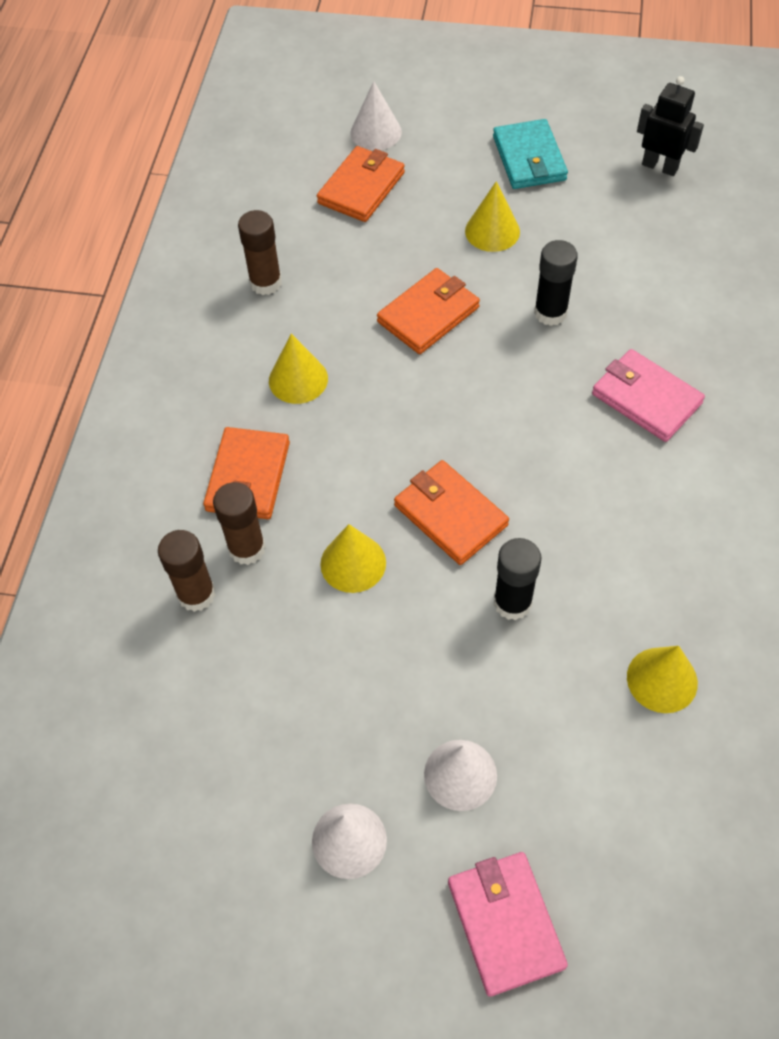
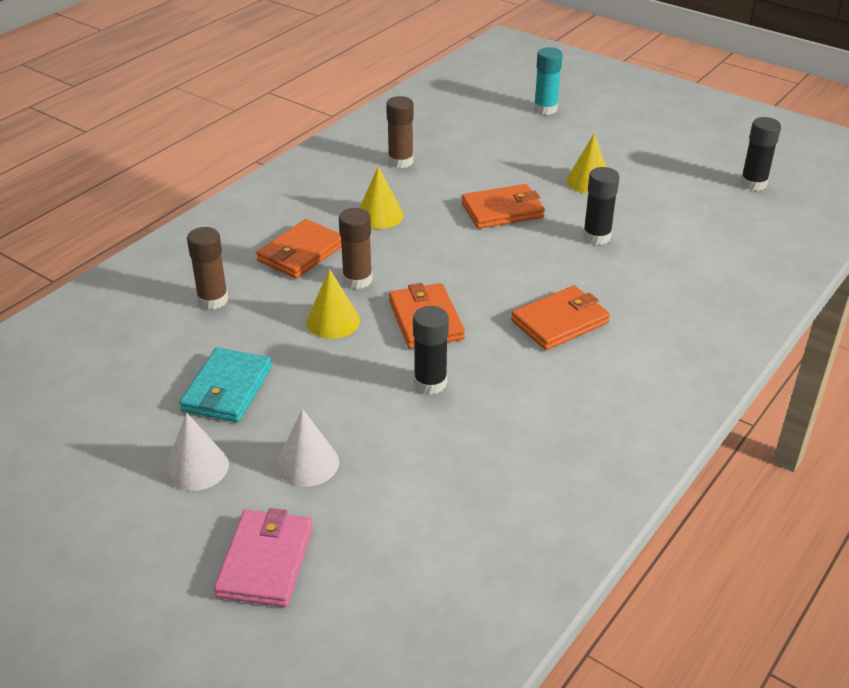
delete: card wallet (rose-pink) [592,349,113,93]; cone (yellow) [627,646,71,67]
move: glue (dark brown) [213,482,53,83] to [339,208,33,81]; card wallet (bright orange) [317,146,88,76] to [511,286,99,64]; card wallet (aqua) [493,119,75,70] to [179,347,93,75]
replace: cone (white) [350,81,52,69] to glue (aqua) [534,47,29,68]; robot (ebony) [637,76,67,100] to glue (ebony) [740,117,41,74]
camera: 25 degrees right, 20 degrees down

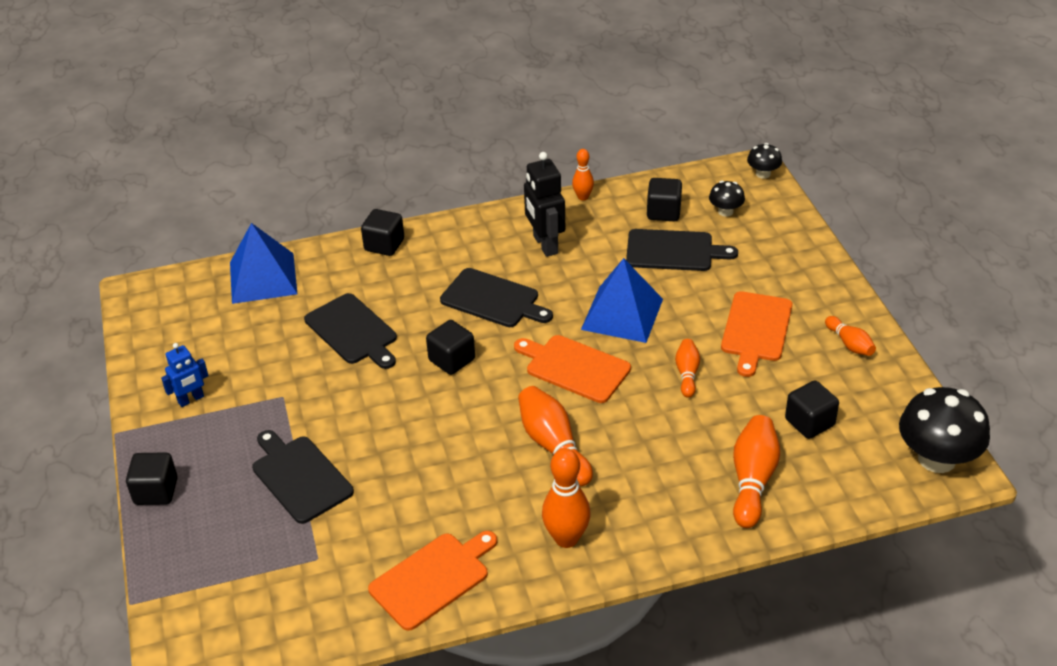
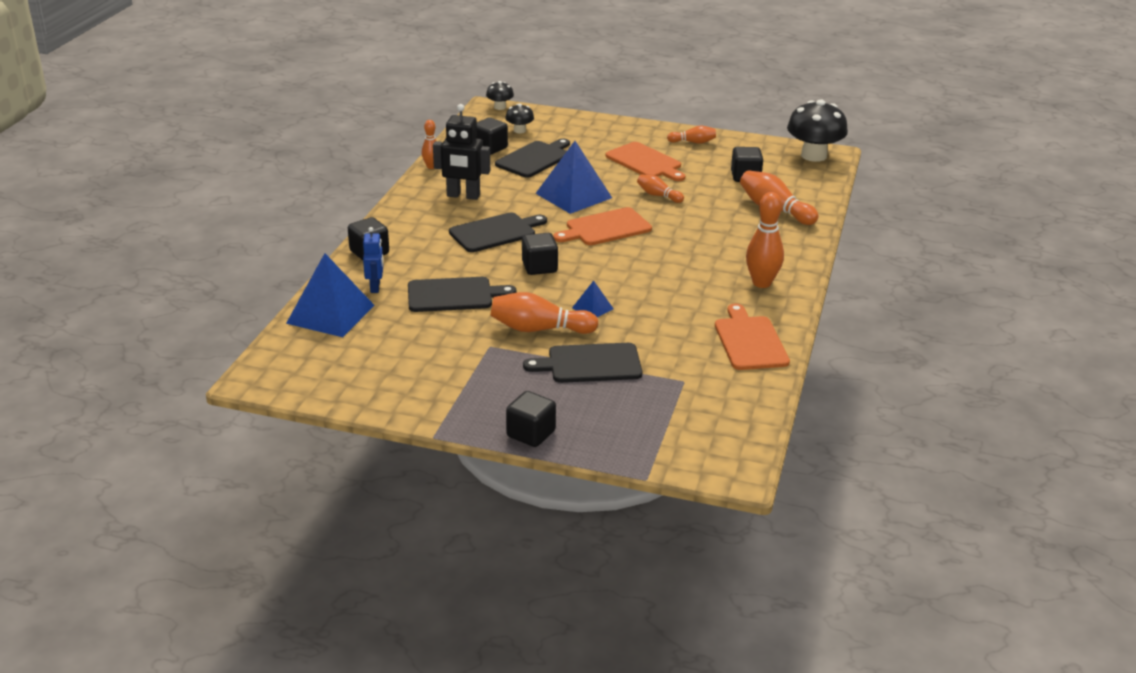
insert: solid pyramid (cobalt) [572,281,42,36]
move: robot (cobalt) [161,343,48,64] to [363,227,20,66]; skittle (bright orange) [518,386,75,100] to [490,292,109,42]
camera: 60 degrees left, 10 degrees down

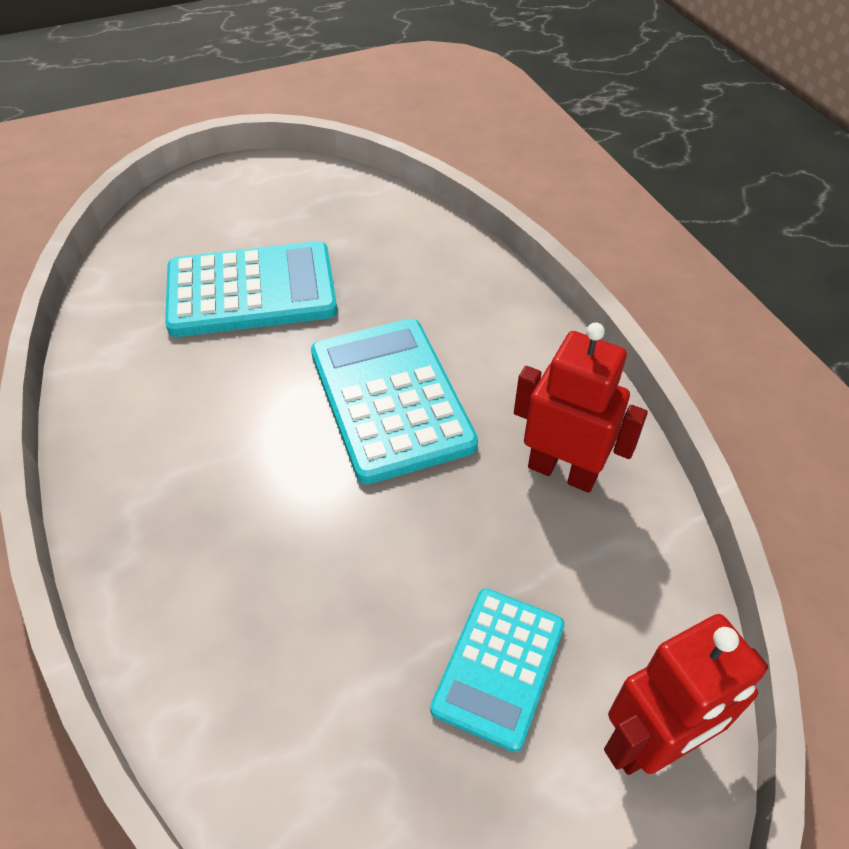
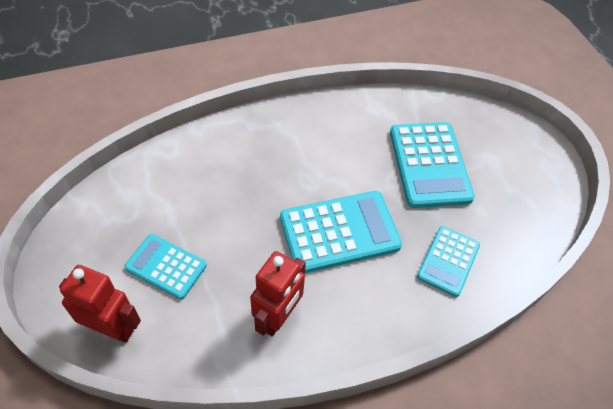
insert: pocket calculator (aqua) [417,226,63,71]
rotate: robot (crimson) [604,614,164,161] = [59,265,82,78] 135 degrees clockwise
camera: 90 degrees right, 5 degrees up

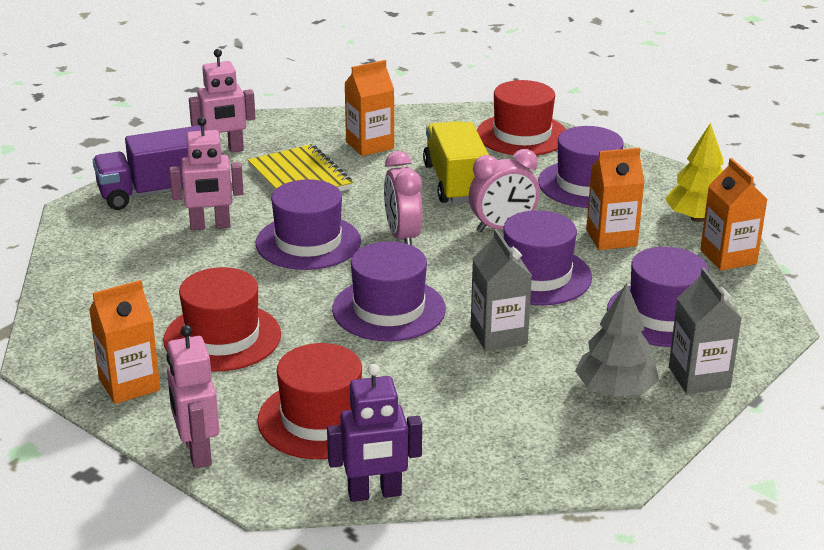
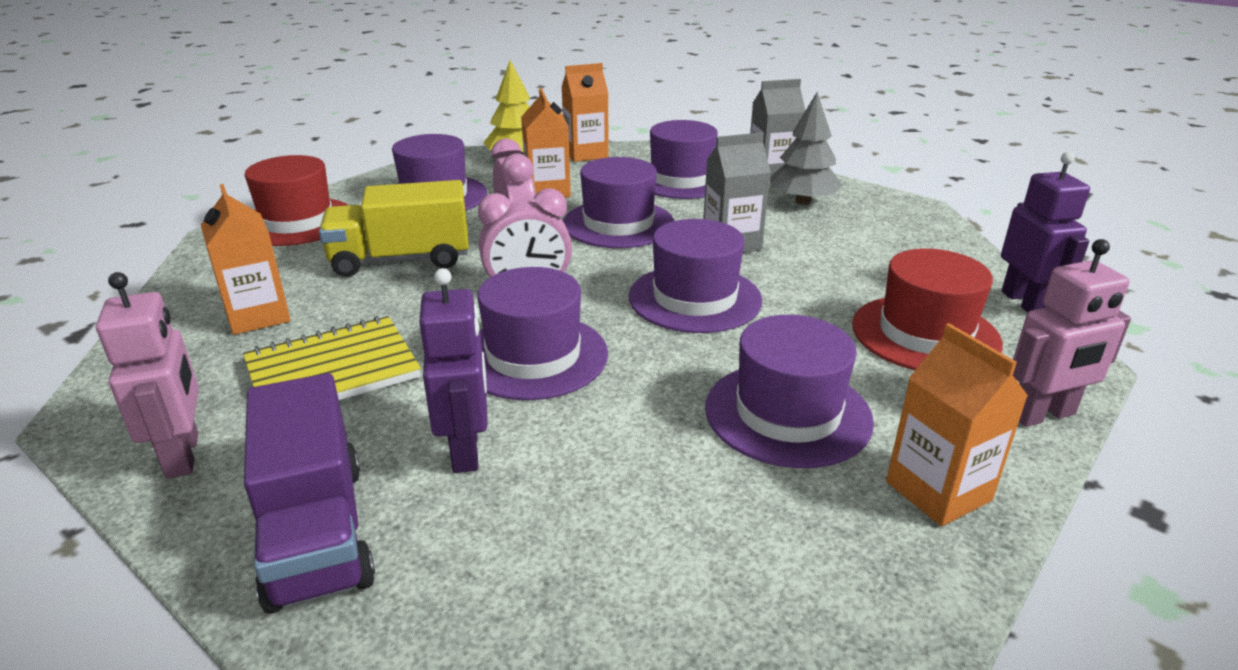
recolor: top hat (crimson) [163,267,118,104] to top hat (purple) [705,315,169,153]; robot (rose-pink) [169,117,75,113] to robot (purple) [419,268,69,205]
camera: 90 degrees left, 0 degrees up

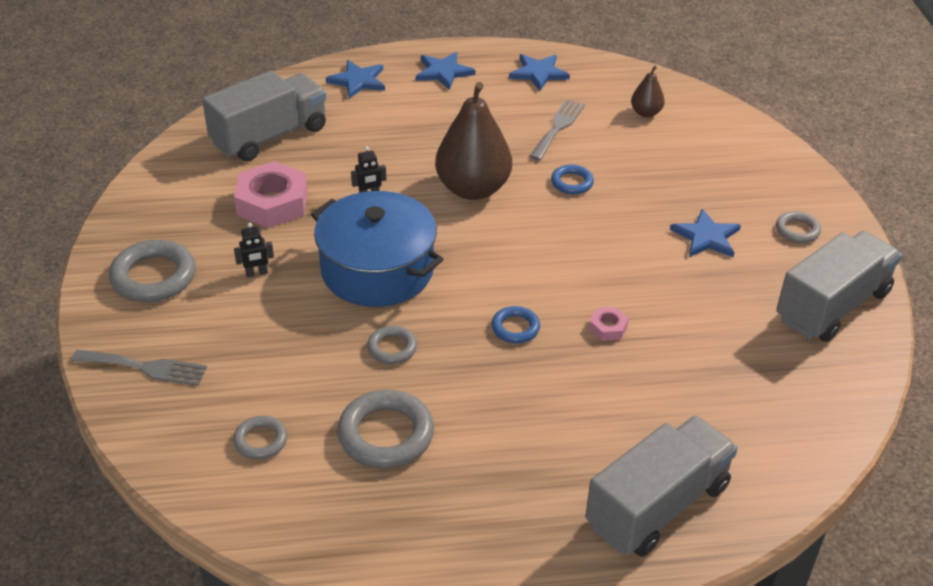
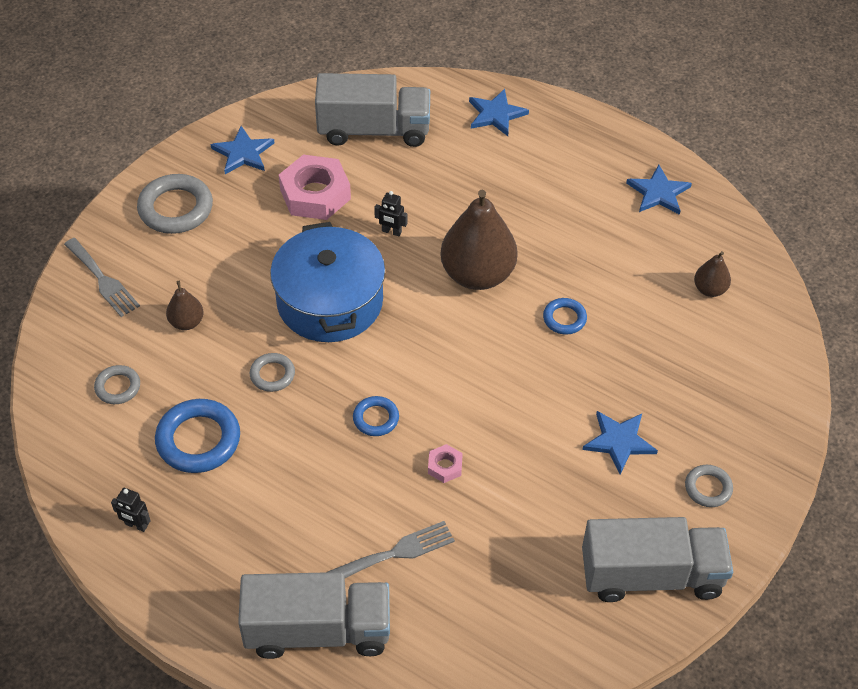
insert: pear fruit (dark brown) [166,281,38,49]
move: robot (ebony) [234,223,40,55] to [111,488,40,44]; star shape (cobalt) [416,52,59,38] to [210,126,65,48]; dinner fork (grey) [529,99,56,62] to [328,521,127,57]
recolor: torus (grey) [337,390,97,79] to torus (cobalt) [155,399,85,74]
camera: 40 degrees right, 10 degrees up

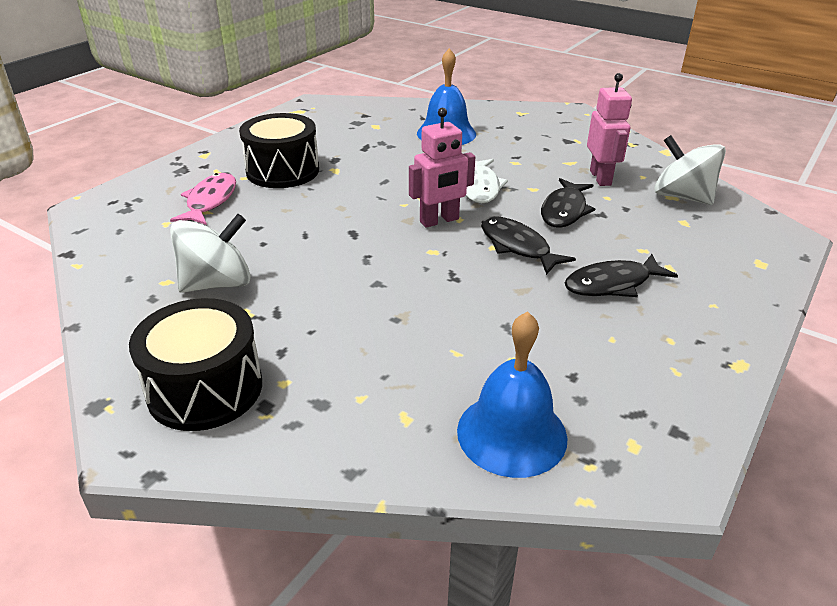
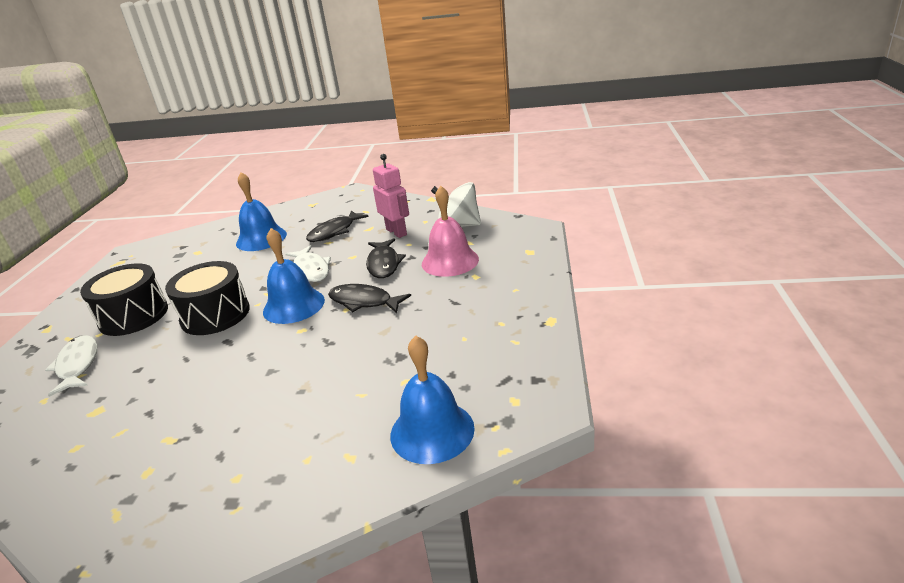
delete: toy top (white) [170,214,81,79]
insert: hand bell (rose-pink) [422,186,57,91]
move: toy drum (ebony) [129,298,133,133] to [165,261,85,74]; toy fish (ebony) [565,254,113,43] to [306,210,63,32]
replace: robot (rose-pink) [409,108,66,120] to hand bell (cobalt) [263,228,62,96]
recolor: toy fish (rose-pink) [170,173,66,52] to toy fish (white) [45,335,52,62]
camera: 25 degrees left, 5 degrees down

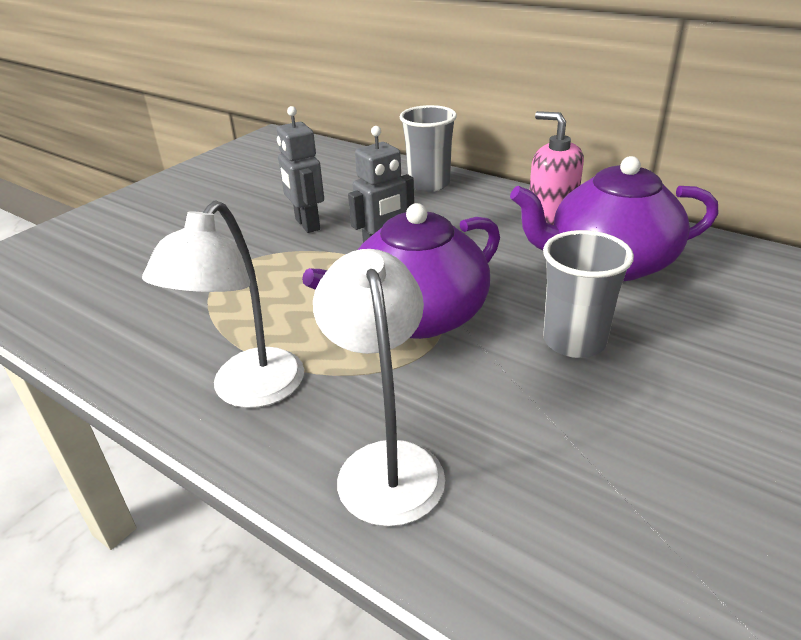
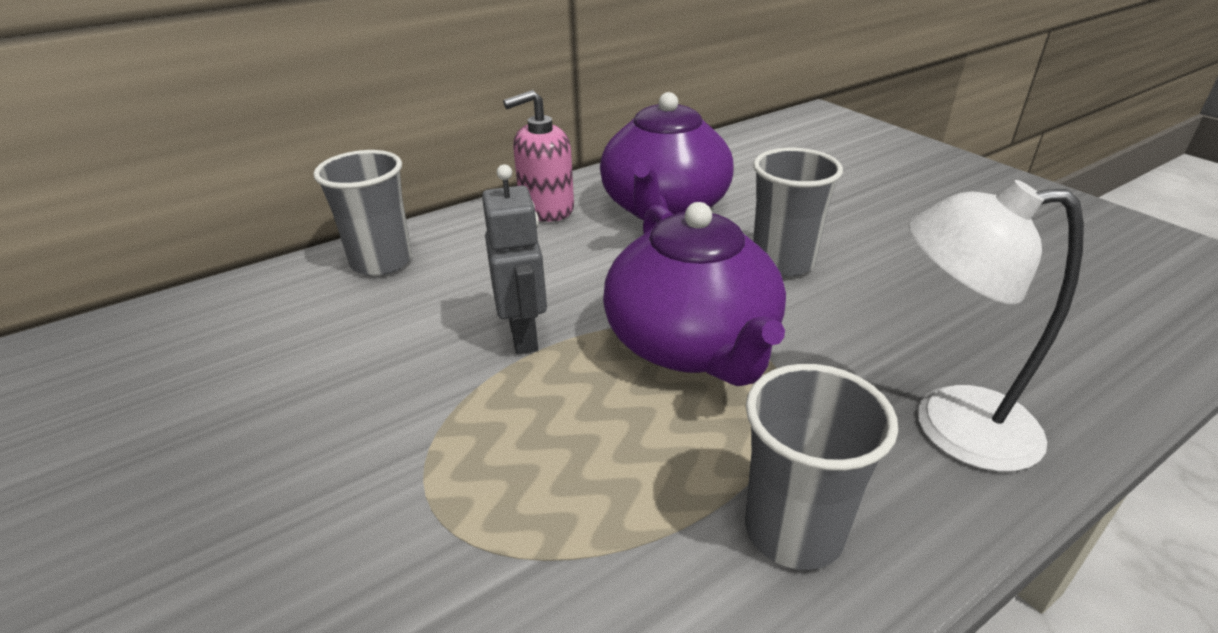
delete: robot (grey) [276,106,48,127]
replace: reading lamp (white) [142,200,162,208] to beaker (grey) [745,364,153,206]
camera: 70 degrees left, 0 degrees up

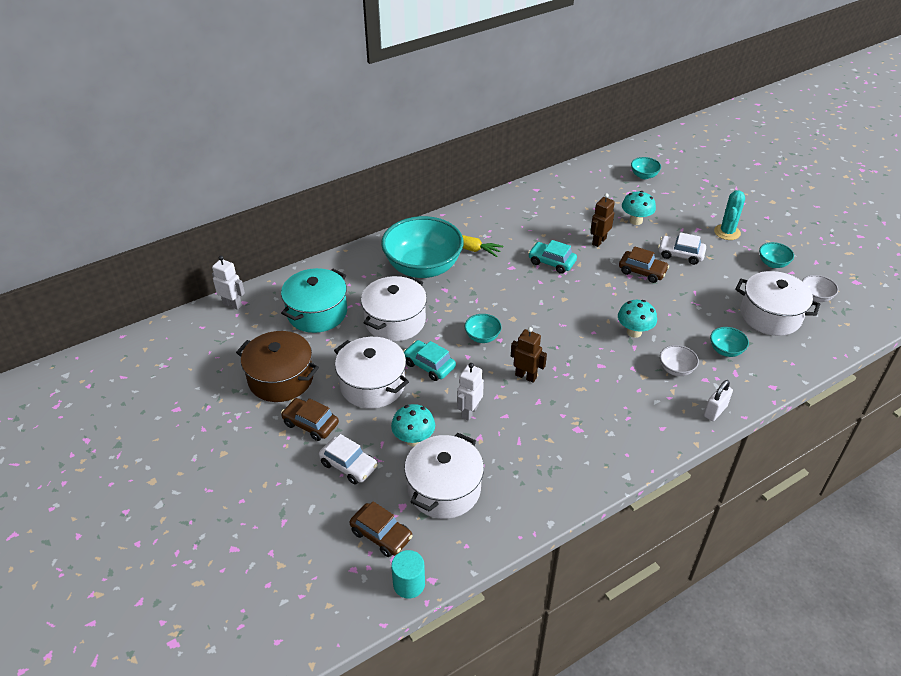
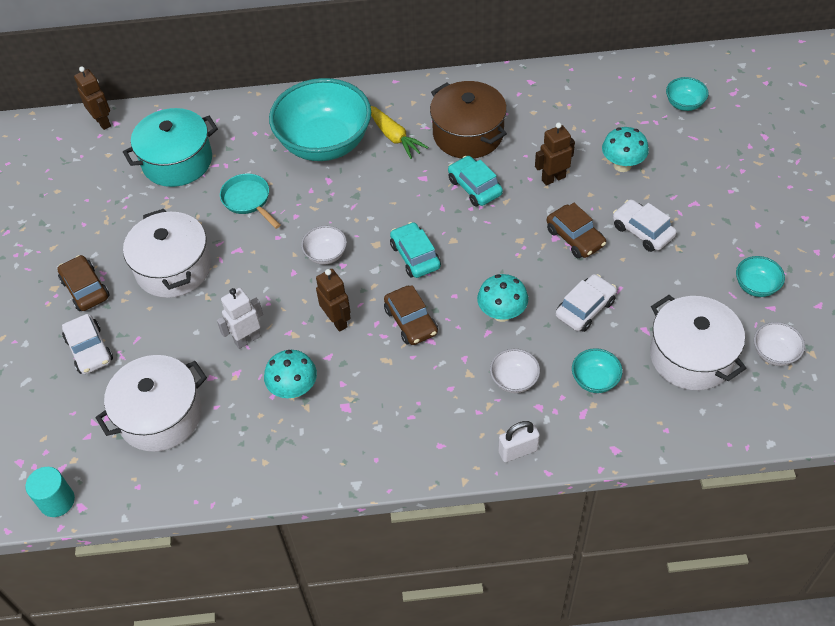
delete: cactus (aqua) [714,191,31,49]
insert: car (white) [556,274,61,58]
move: stockpot (dark brown) [236,331,83,71] to [430,81,77,78]; car (dark brown) [350,501,62,56] to [384,285,54,60]; fungus (aqua) [391,404,44,42] to [264,350,53,48]; car (aqua) [403,340,53,41] to [390,222,51,56]
replace: stockpot (white) [361,276,66,66] to frying pan (aqua) [220,174,61,55]
recolor: robot (white) [212,256,33,54] to robot (dark brown) [74,66,37,64]; bowl (aqua) [465,314,37,29] to bowl (white) [301,226,46,39]
camera: 30 degrees right, 10 degrees up

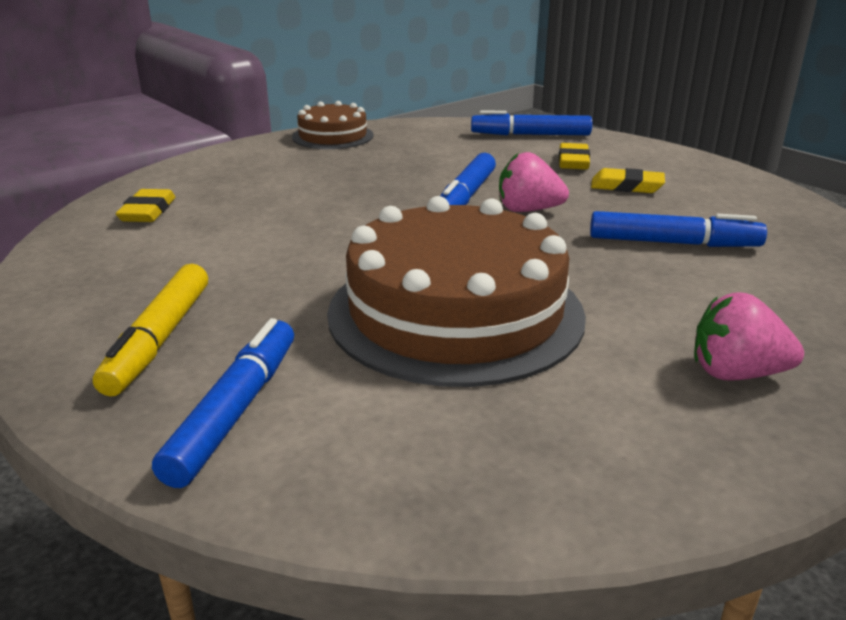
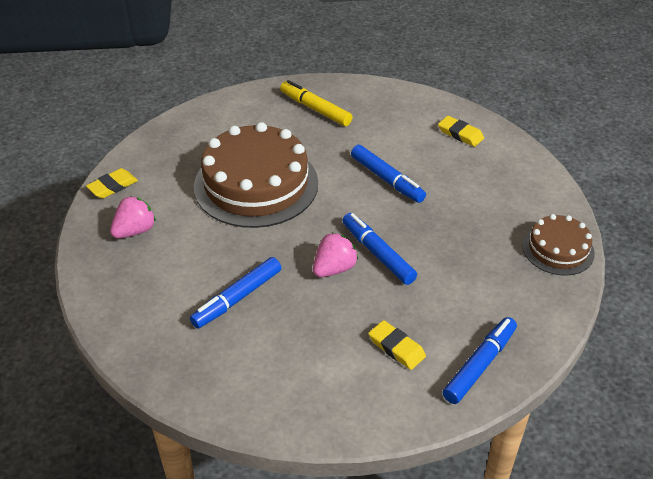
move: felt pen (cobalt) [152,318,142,170] to [351,145,75,58]; gum eraser (yellow) [591,168,74,25] to [86,168,52,31]
camera: 125 degrees right, 15 degrees up

